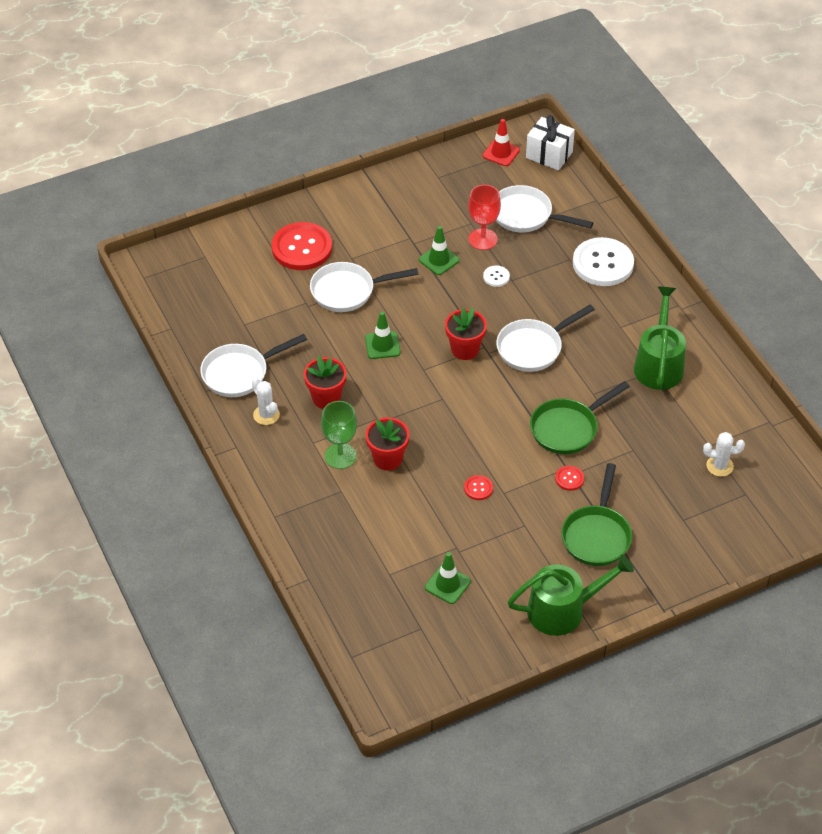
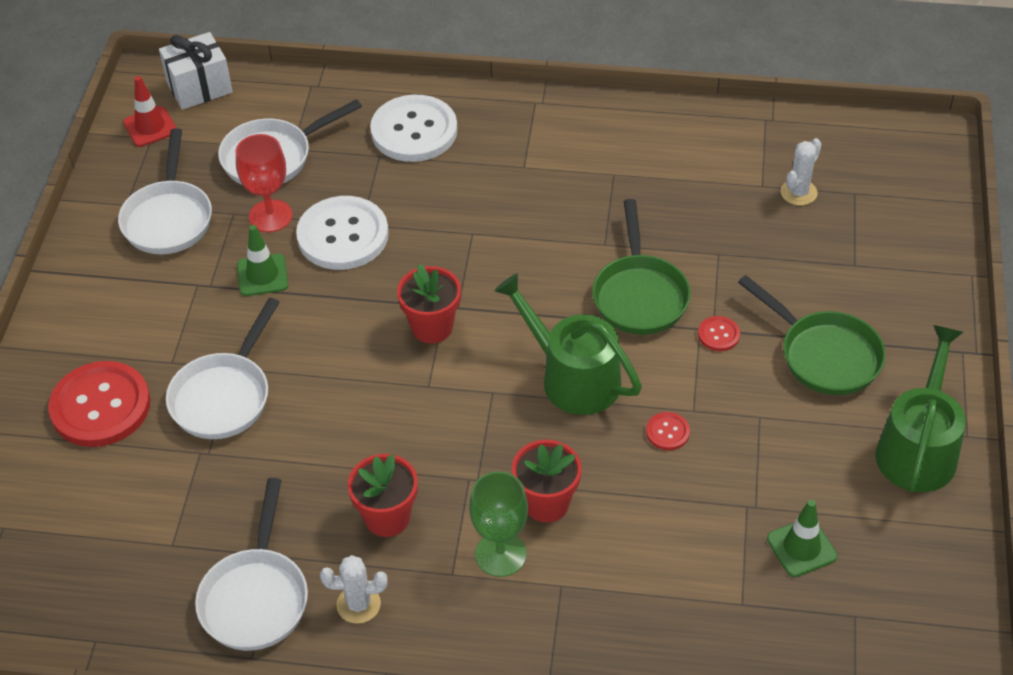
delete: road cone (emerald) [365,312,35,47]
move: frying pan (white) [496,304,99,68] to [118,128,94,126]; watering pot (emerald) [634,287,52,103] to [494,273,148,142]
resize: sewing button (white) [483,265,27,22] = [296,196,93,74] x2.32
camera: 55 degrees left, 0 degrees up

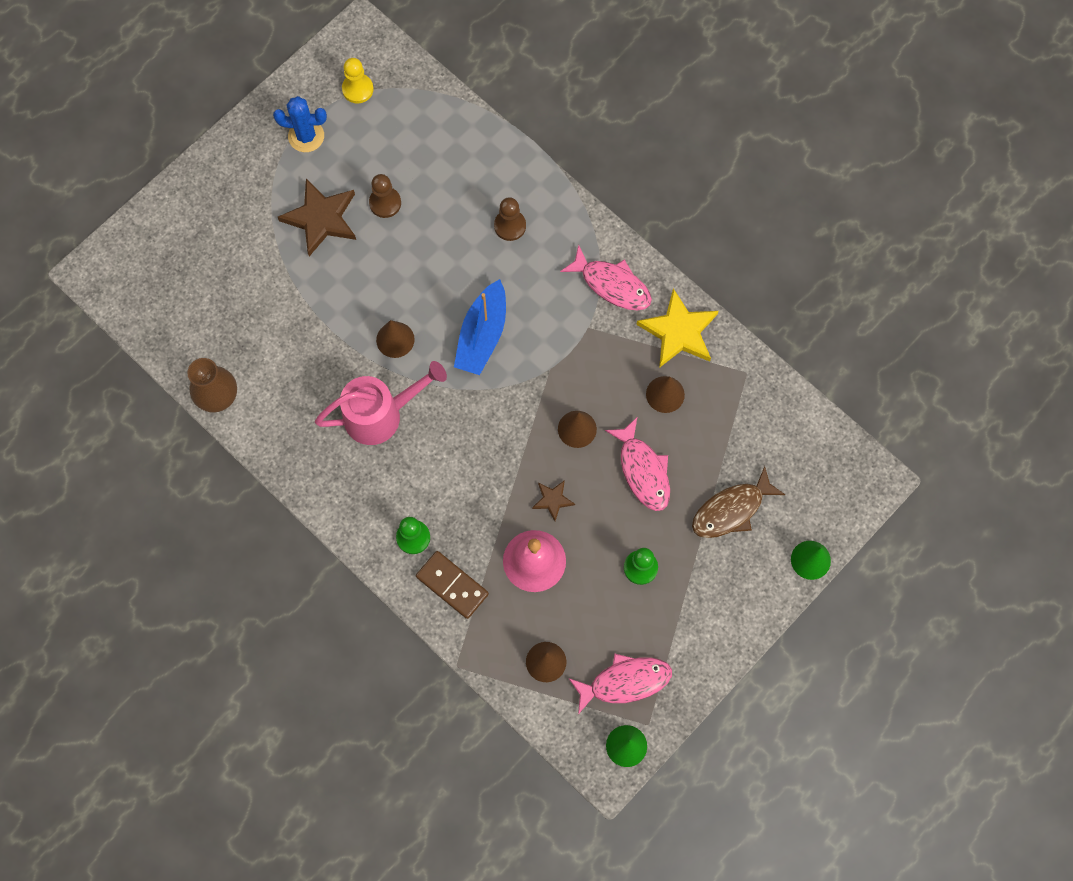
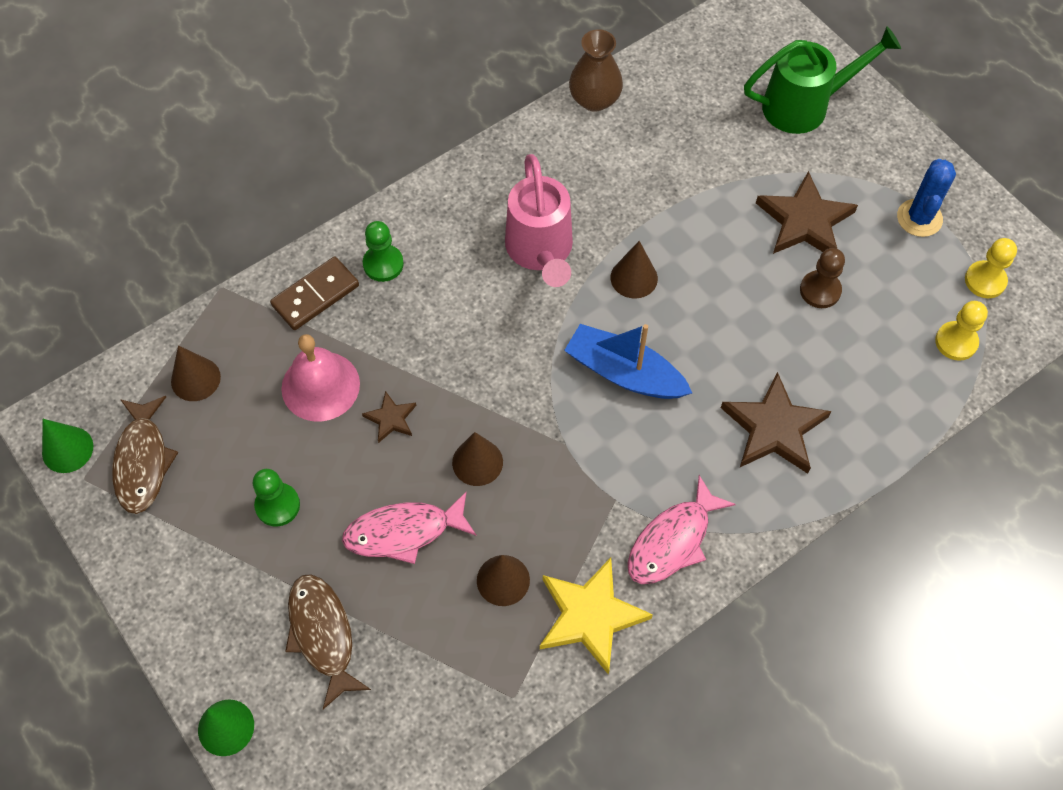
insert: watering pot (emerald) [744,26,157,108]; pawn (yellow) [935,301,53,60]
replace: pawn (dark brown) [494,197,32,44] to star shape (dark brown) [721,372,111,102]
recolor: toy fish (rose-pink) [568,653,104,61] to toy fish (dark brown) [112,396,67,118]
camera: 100 degrees right, 10 degrees down

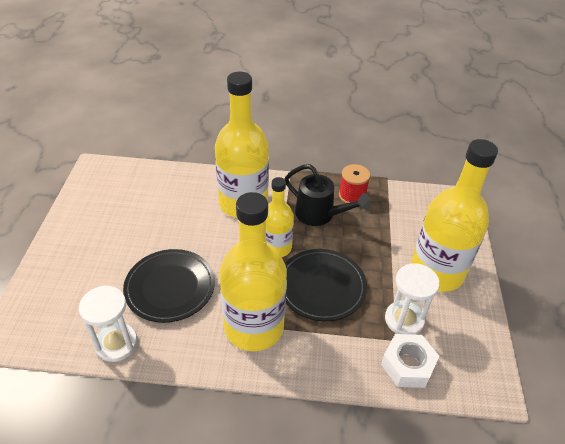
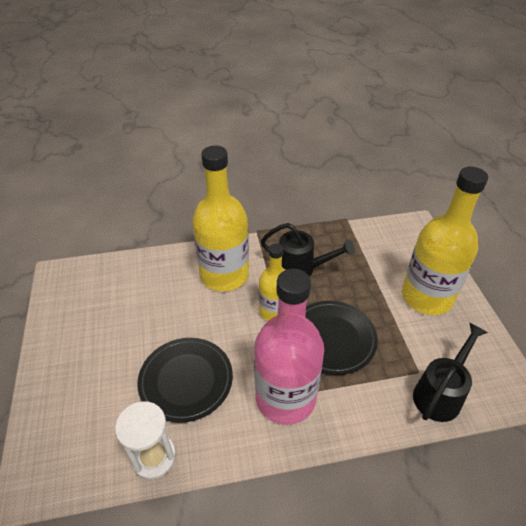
delete: spool (crimson) [339,164,31,39]; sandglass (white) [385,263,55,72]
replace: hex nut (white) [381,334,58,54] to watering pot (ebony) [413,323,75,99]
recolor: flask (yellow) [219,192,68,159] to flask (rose-pink) [254,269,70,156]
camera: 15 degrees left, 0 degrees up

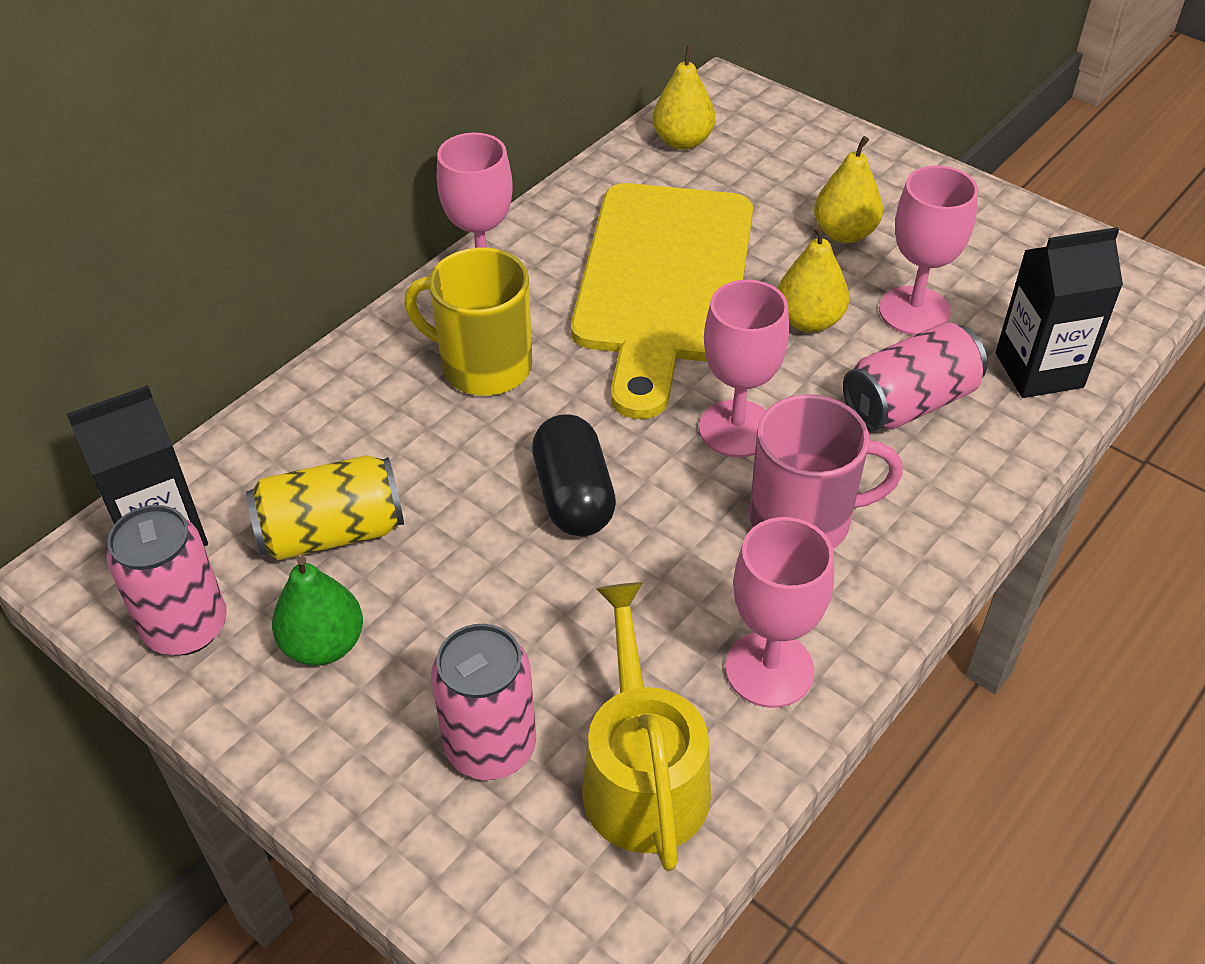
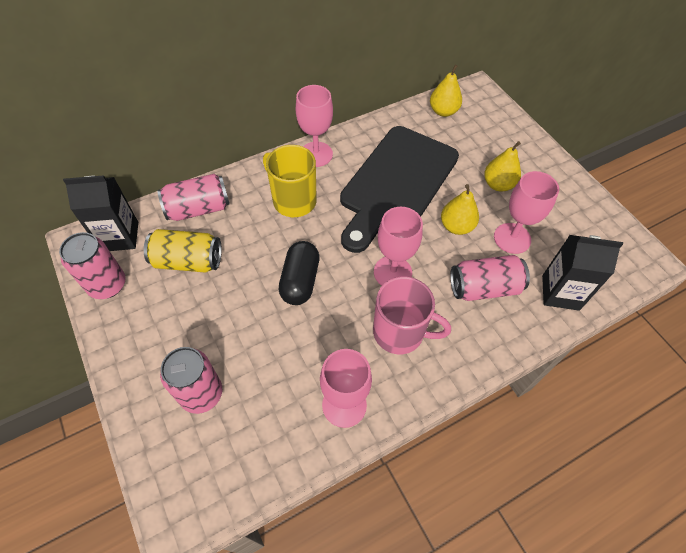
delete: pear fruit (emerald) [272,556,91,110]; watering pot (yellow) [582,582,129,289]
insert: soda can (rose-pink) [157,174,73,47]
recolor: bread board (yellow) [571,183,182,236] to bread board (ebony) [340,126,119,127]
camera: 20 degrees right, 10 degrees up

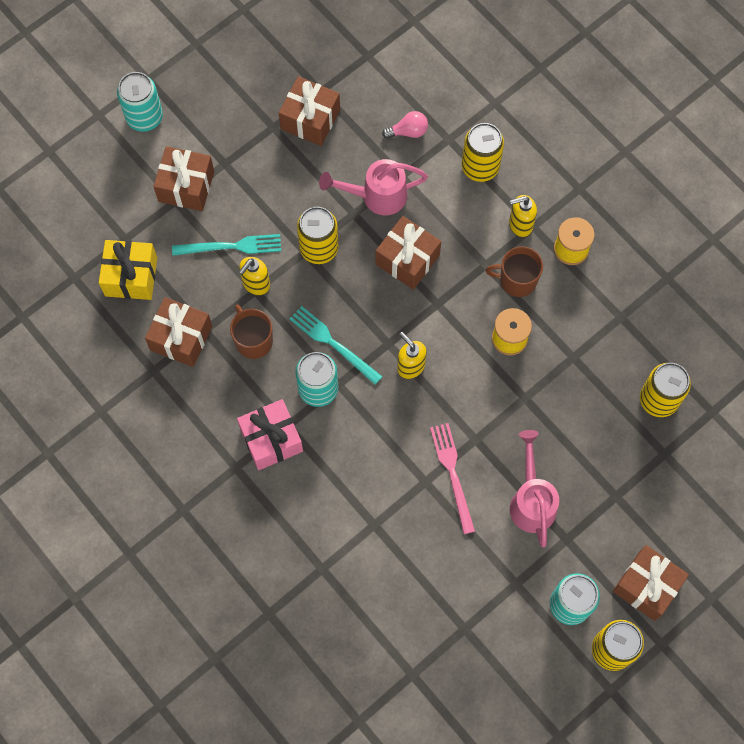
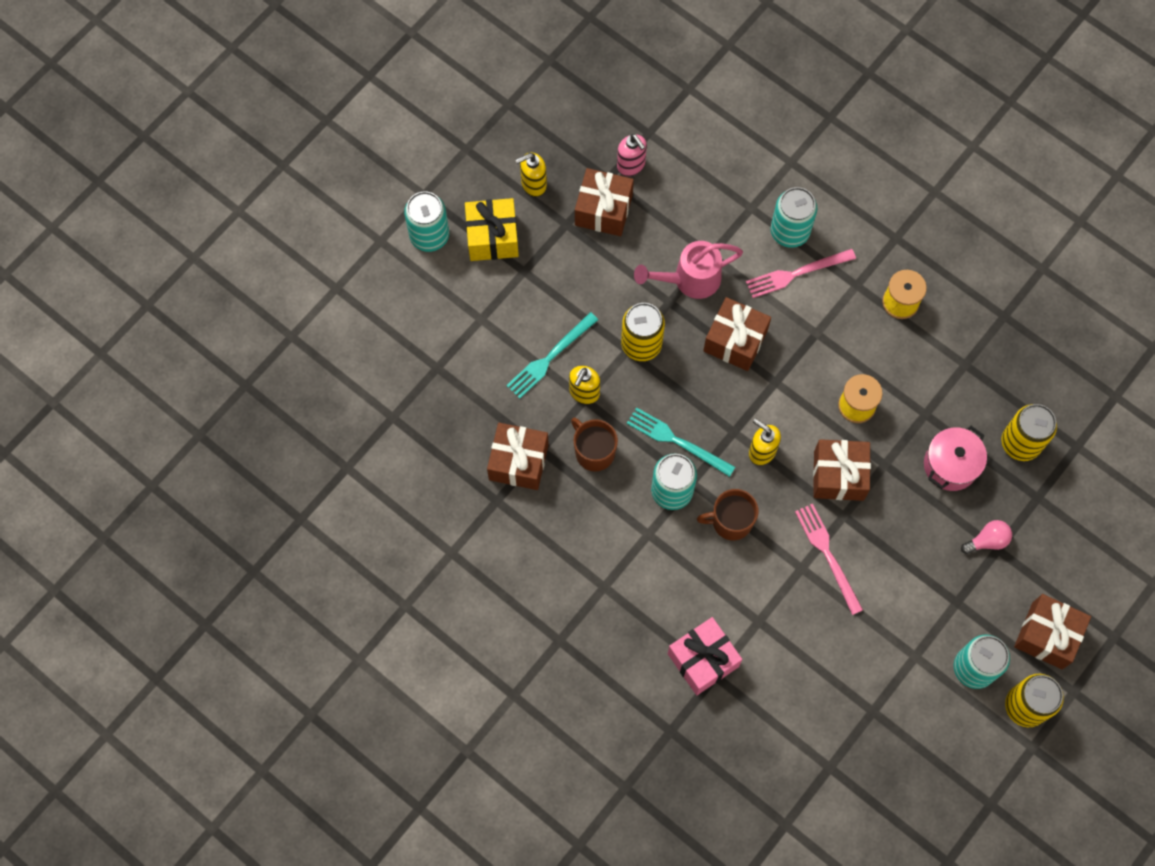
delete: watering pot (rose-pink) [510,430,49,117]
insert: pump bottle (rose-pink) [617,134,30,42]; dinner fork (rose-pink) [746,249,110,49]; stockpot (rose-pink) [924,426,63,65]
move: wrapped gift (yellow) [99,240,58,60] to [465,198,54,63]; wrapped gift (dark brown) [153,146,61,65] to [813,439,58,62]; wrapped gift (rose-pink) [237,399,66,72] to [667,617,75,78]; light bulb (rose-pink) [382,111,46,27] to [961,520,51,34]; mug (dark brown) [485,246,58,51] to [697,489,62,51]; pump bottle (yellow) [509,195,28,42] to [515,152,32,45]
recolor: soda can (yellow) [462,123,42,59] to soda can (aqua) [771,187,46,61]
rotate: dinner fork (aqua) [172,234,109,22] = [506,312,92,87] 150 degrees clockwise
camera: 10 degrees left, 0 degrees up

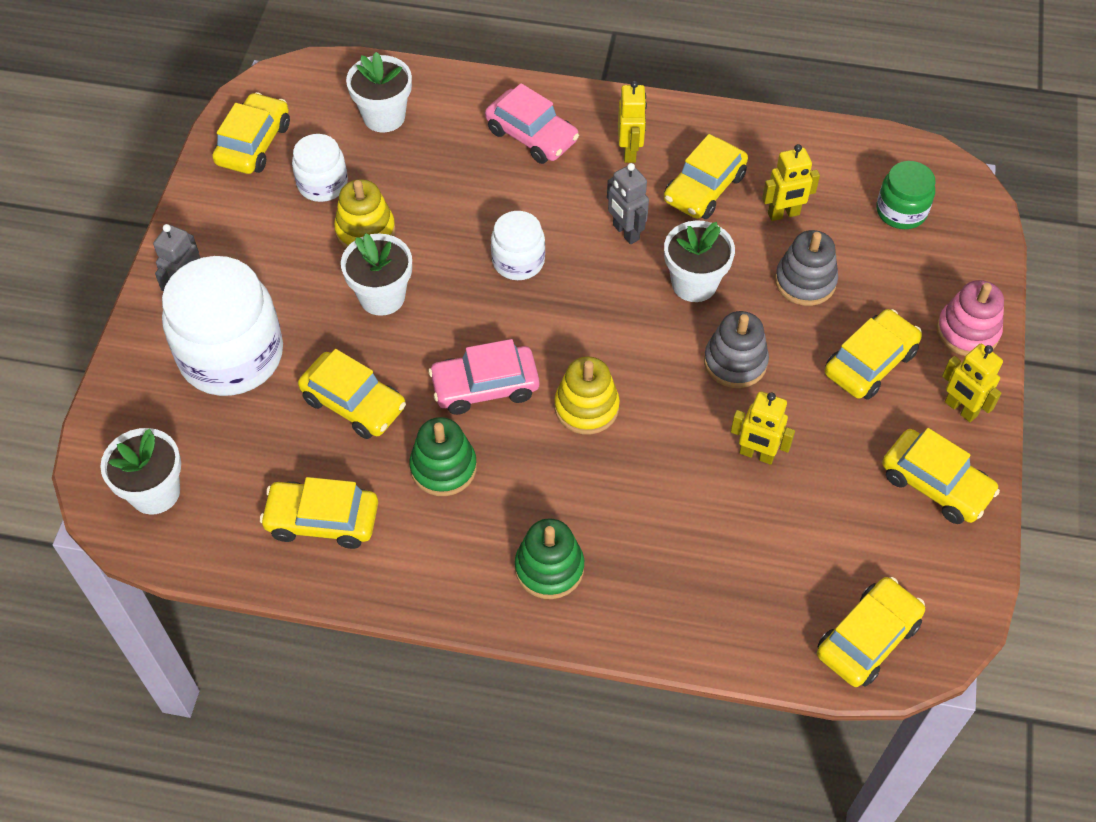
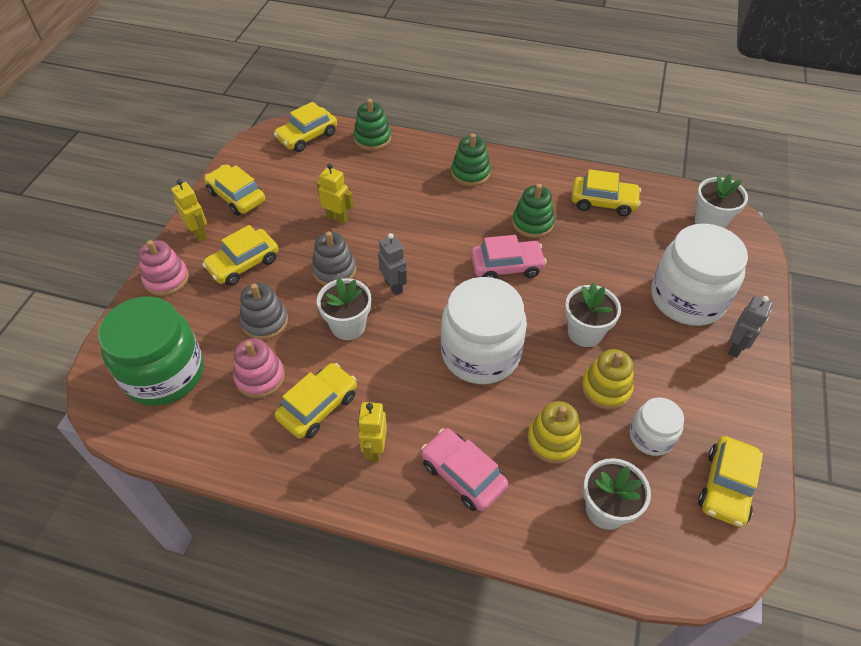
delete: car (yellow) [298,349,108,90]
insert: ring stacker (emerald) [353,99,38,52]
move: ring stacker (yellow) [554,356,66,78] to [527,401,54,63]; robot (grey) [607,163,42,81] to [378,233,29,63]
replace: robot (yellow) [762,144,58,77] to ring stacker (rose-pink) [233,338,52,60]
resize: jam jar (white) [491,211,54,69] = [441,277,86,107] x1.92; jam jar (emerald) [876,161,59,68] = [98,296,106,110] x1.92
camera: 175 degrees left, 5 degrees down

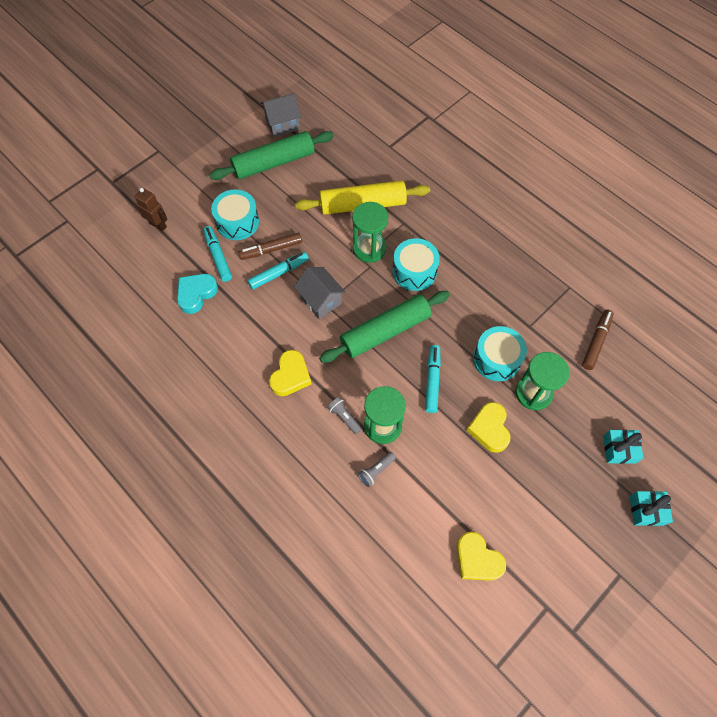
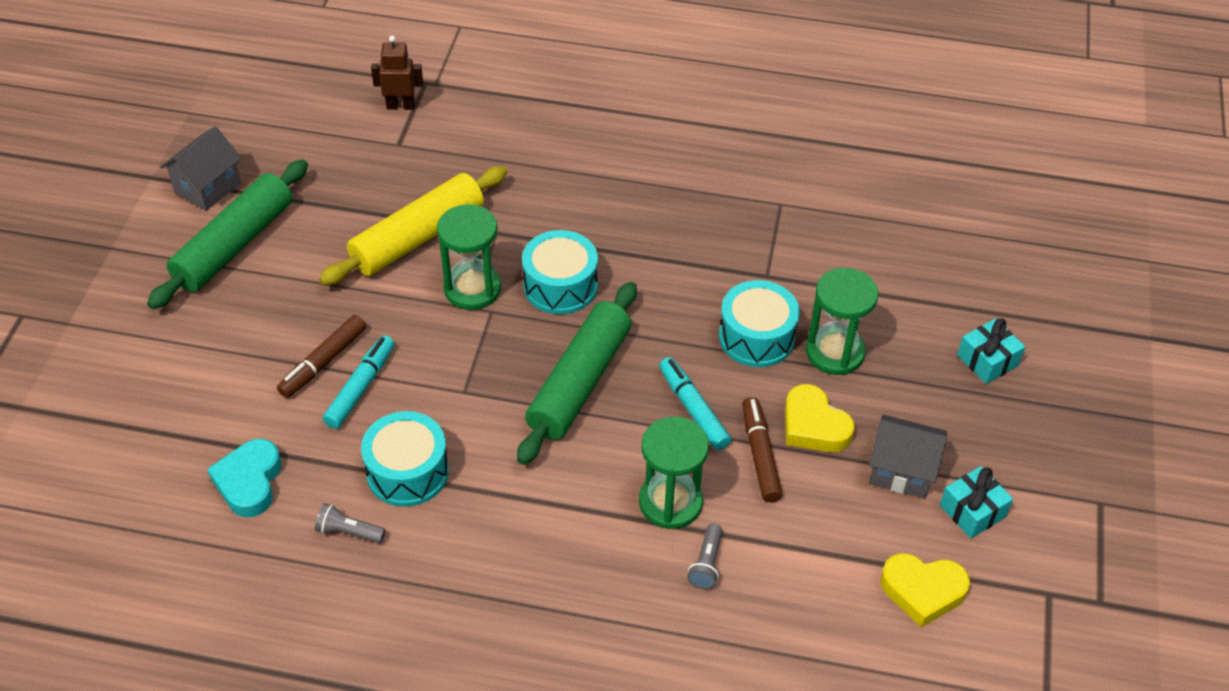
delete: felt pen (aqua) [203,226,29,56]; love heart (yellow) [269,350,42,46]
move: robot (dark brown) [135,188,33,43] to [371,36,52,74]; toy drum (aqua) [211,189,48,51] to [361,411,88,96]; toy house (grey) [294,267,52,52] to [869,414,78,85]; pocket torch (grey) [327,397,35,37] to [315,503,71,40]; felt pen (dark brown) [582,310,32,60] to [742,397,41,105]; wrapped gift (aqua) [630,491,43,35] to [940,466,73,72]
camera: 35 degrees left, 15 degrees down

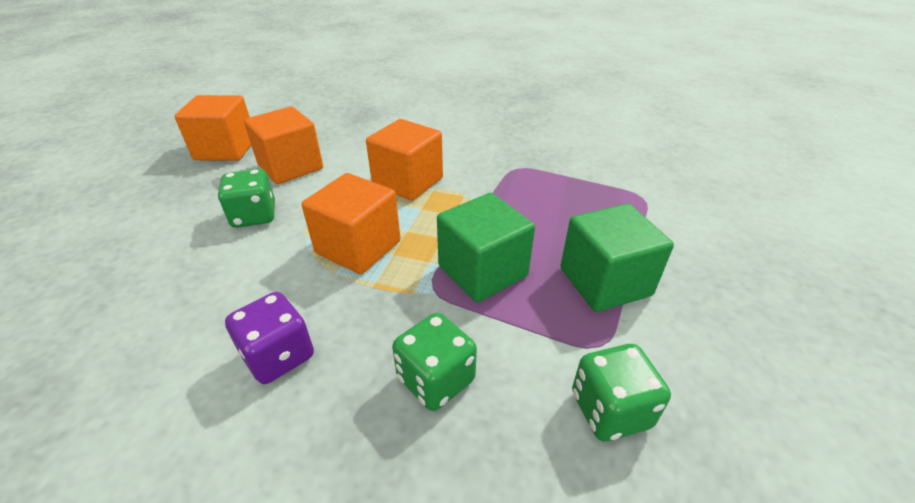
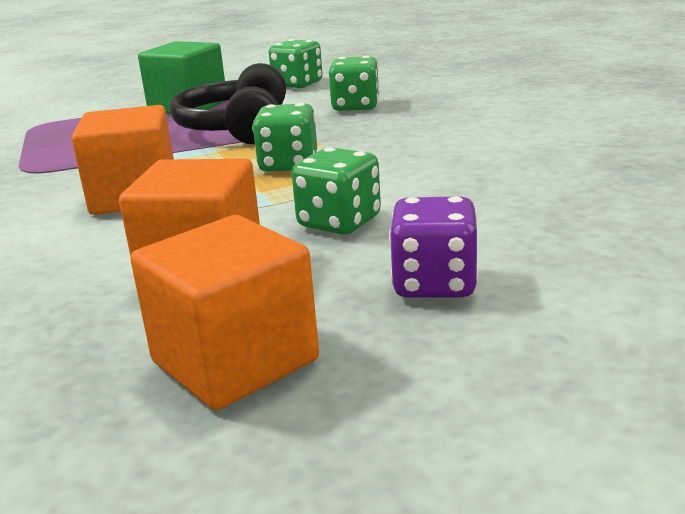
move: game die (purple) [225,292,89,92] to [389,196,89,102]
replace: block (bright orange) [302,173,99,101] to game die (emerald) [252,103,65,68]; block (emerald) [437,193,98,110] to headphones (ebony) [170,63,116,81]
camera: 130 degrees left, 15 degrees down

